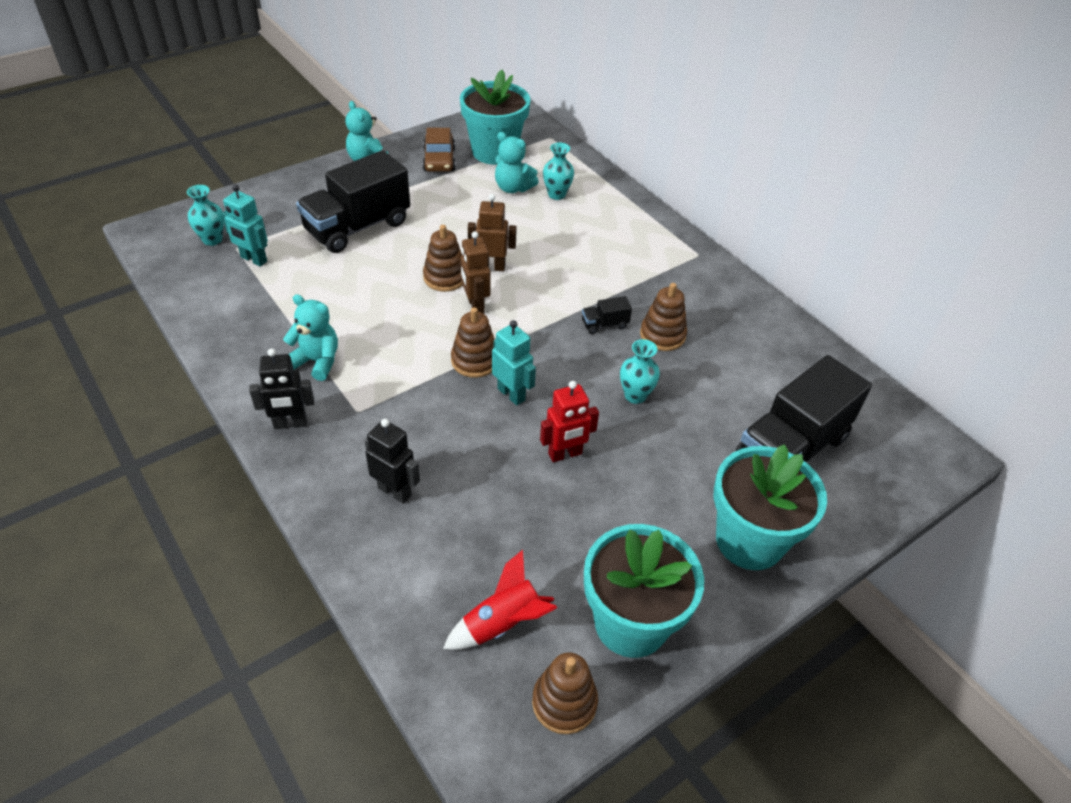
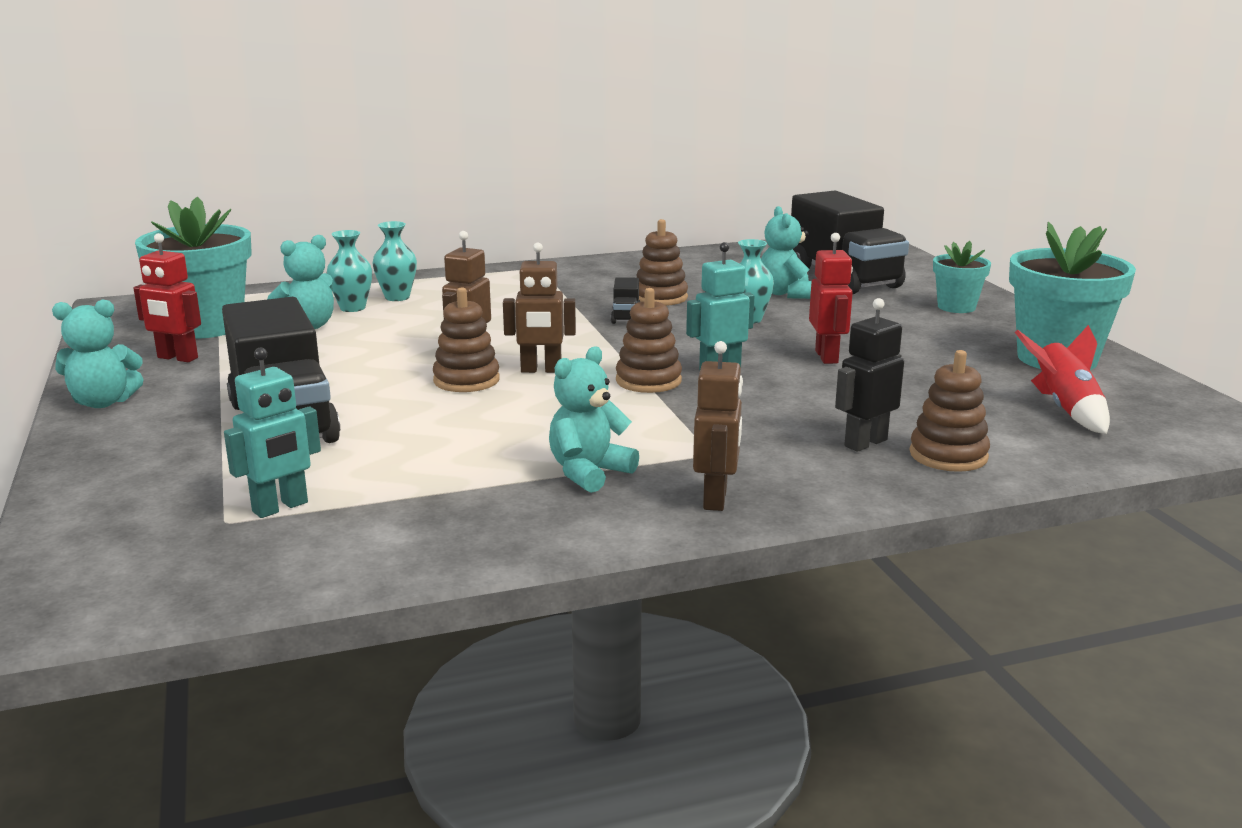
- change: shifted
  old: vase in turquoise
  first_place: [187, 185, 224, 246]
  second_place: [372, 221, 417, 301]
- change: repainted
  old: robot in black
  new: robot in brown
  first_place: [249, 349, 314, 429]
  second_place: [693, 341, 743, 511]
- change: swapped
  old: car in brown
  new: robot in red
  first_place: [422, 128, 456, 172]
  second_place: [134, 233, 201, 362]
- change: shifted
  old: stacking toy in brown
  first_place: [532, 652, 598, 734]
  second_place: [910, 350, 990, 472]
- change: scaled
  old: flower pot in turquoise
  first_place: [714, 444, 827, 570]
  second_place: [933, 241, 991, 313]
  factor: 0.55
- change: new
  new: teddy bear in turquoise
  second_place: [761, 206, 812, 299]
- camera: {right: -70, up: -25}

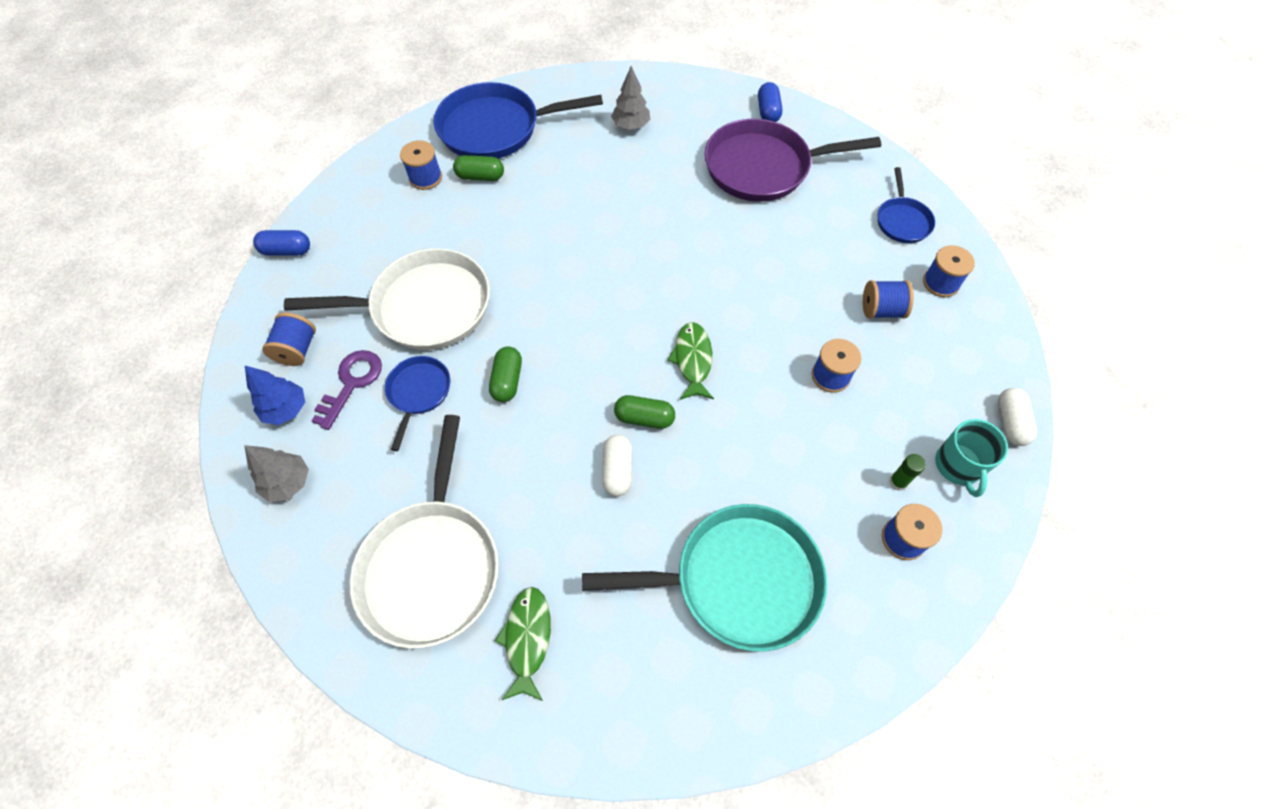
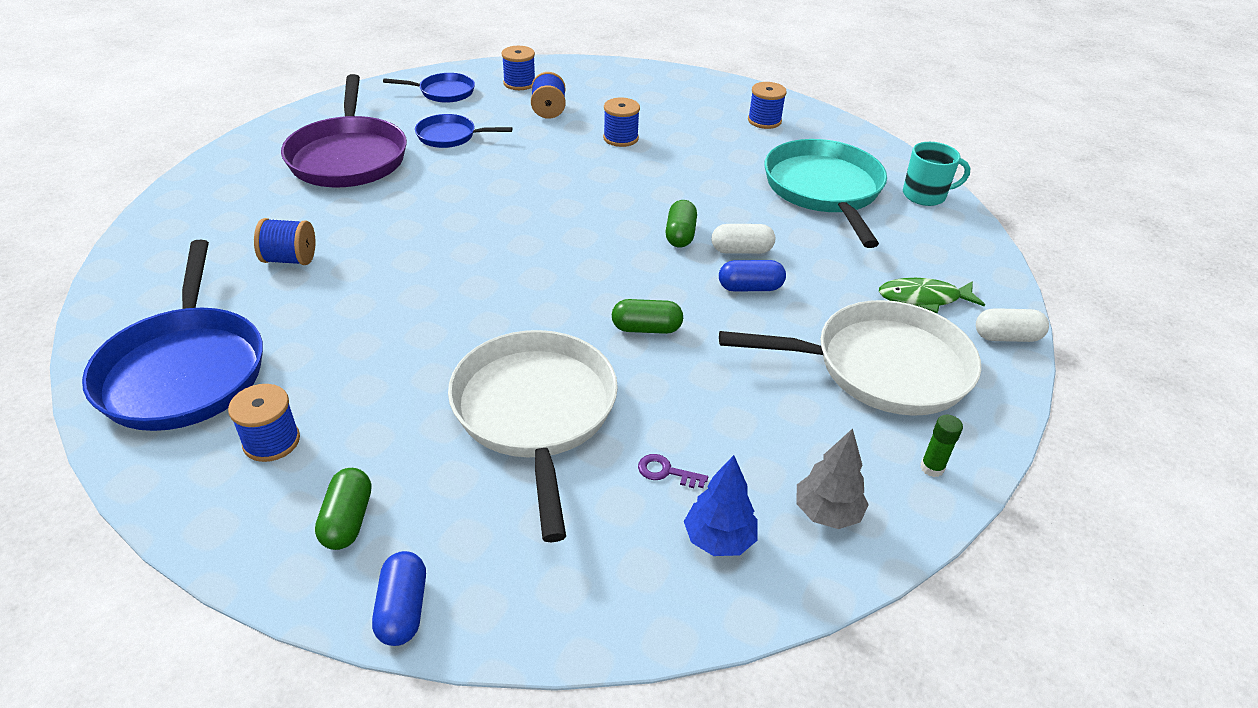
- change: shifted
  old: spool in blue
  first_place: [262, 312, 316, 366]
  second_place: [254, 218, 315, 265]
- change: scaled
  old: key in purple
  first_place: [312, 350, 382, 430]
  second_place: [638, 454, 708, 488]
  factor: 0.54
- change: shifted
  old: pan in blue
  first_place: [385, 356, 450, 451]
  second_place: [415, 114, 512, 148]
- change: shifted
  old: capsule in green
  first_place: [453, 155, 504, 181]
  second_place: [315, 468, 371, 550]
- change: gone
  old: tree in grey
  first_place: [611, 66, 650, 130]
- change: gone
  old: fish in green
  first_place: [667, 322, 714, 400]
- change: shifted
  old: capsule in blue
  first_place: [758, 82, 782, 122]
  second_place: [719, 260, 786, 292]
- change: shifted
  old: glue stick in green
  first_place: [889, 454, 926, 491]
  second_place: [920, 415, 963, 477]
- change: shifted
  old: mug in turquoise
  first_place: [935, 419, 1008, 497]
  second_place: [903, 142, 970, 206]
- change: shifted
  old: capsule in white
  first_place: [998, 388, 1037, 446]
  second_place: [976, 308, 1049, 342]
- camera: {right: -95, up: -20}

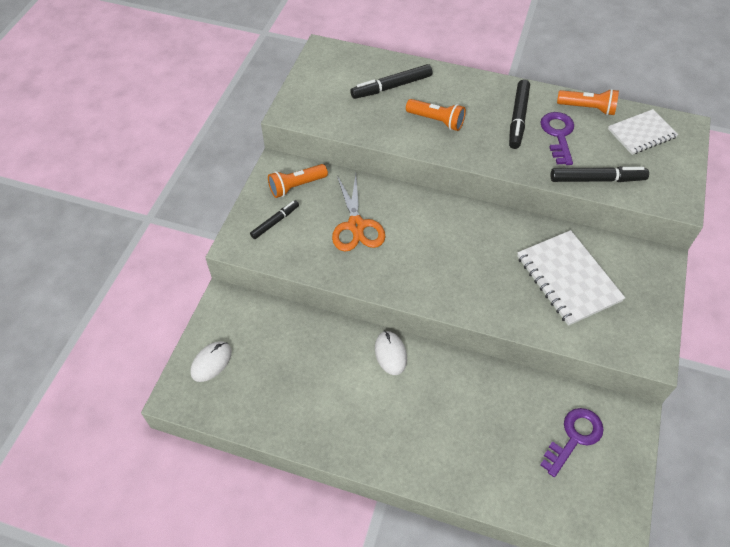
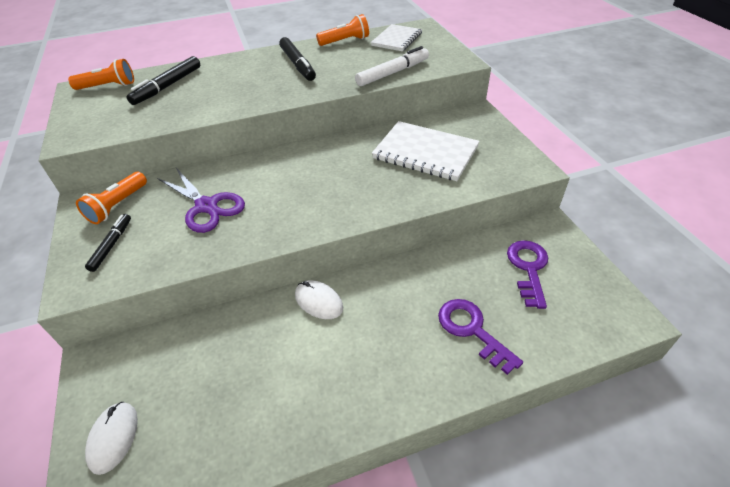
- change: repainted
  old: scissors in orange
  new: scissors in purple
  first_place: [332, 175, 386, 252]
  second_place: [157, 168, 245, 233]
- change: shifted
  old: flashlight in orange
  first_place: [406, 99, 466, 131]
  second_place: [68, 59, 134, 90]
- change: shifted
  old: key in purple
  first_place: [540, 112, 574, 165]
  second_place: [438, 299, 523, 375]
- change: repainted
  old: marker in black
  new: marker in white
  first_place: [551, 167, 649, 182]
  second_place: [355, 46, 429, 86]
- camera: {right: -35, up: -10}

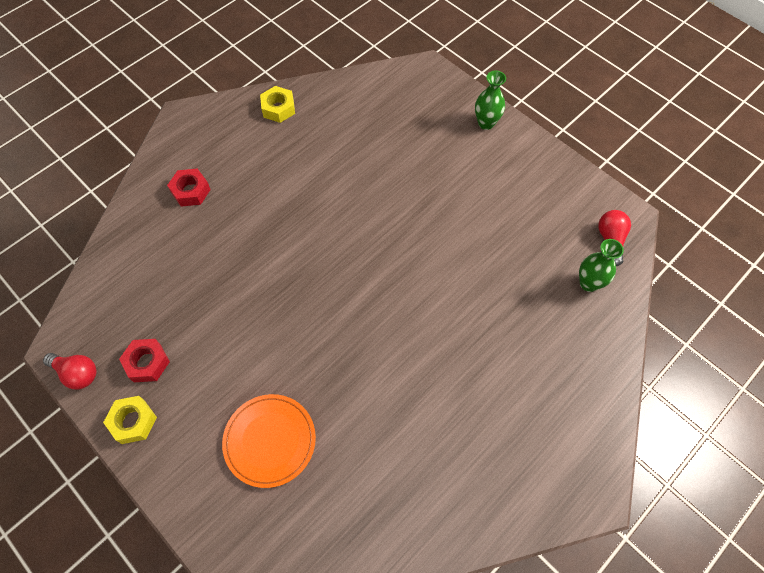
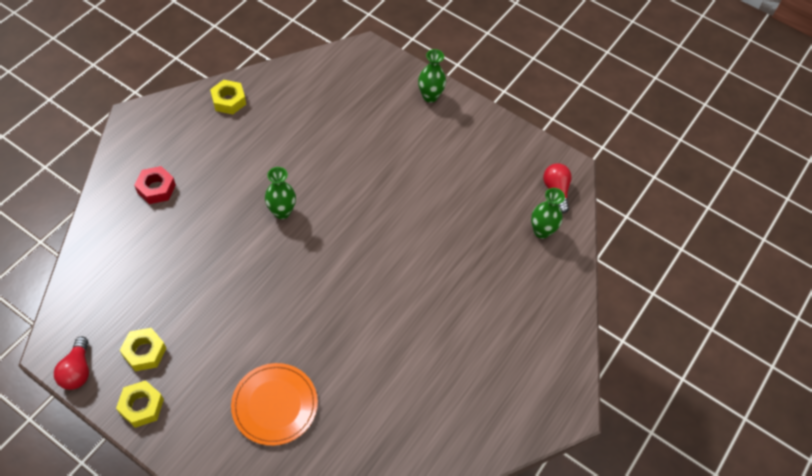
- change: rotated
  old: light bulb in red
  first_place: [43, 353, 96, 389]
  second_place: [54, 337, 89, 390]
  degrees: 75
- change: repainted
  old: nut in red
  new: nut in yellow
  first_place: [119, 339, 170, 382]
  second_place: [119, 328, 167, 371]
- change: new
  new: vase in green
  second_place: [265, 167, 296, 219]
- camera: {right: -15, up: -5}

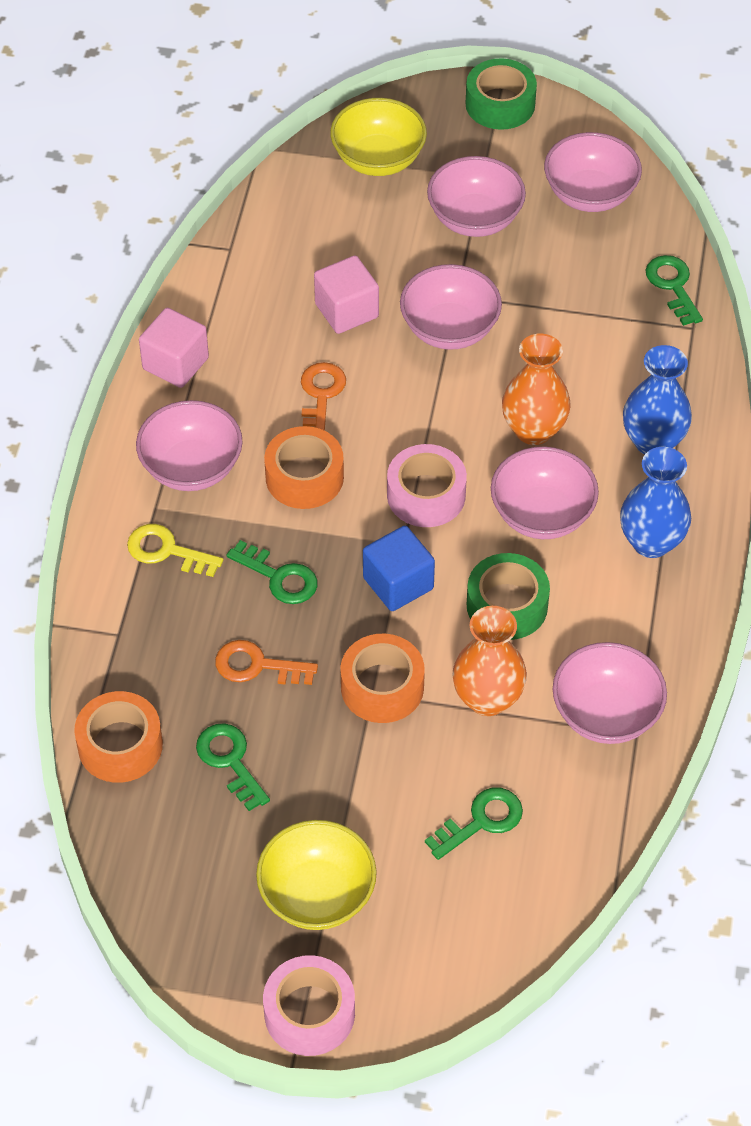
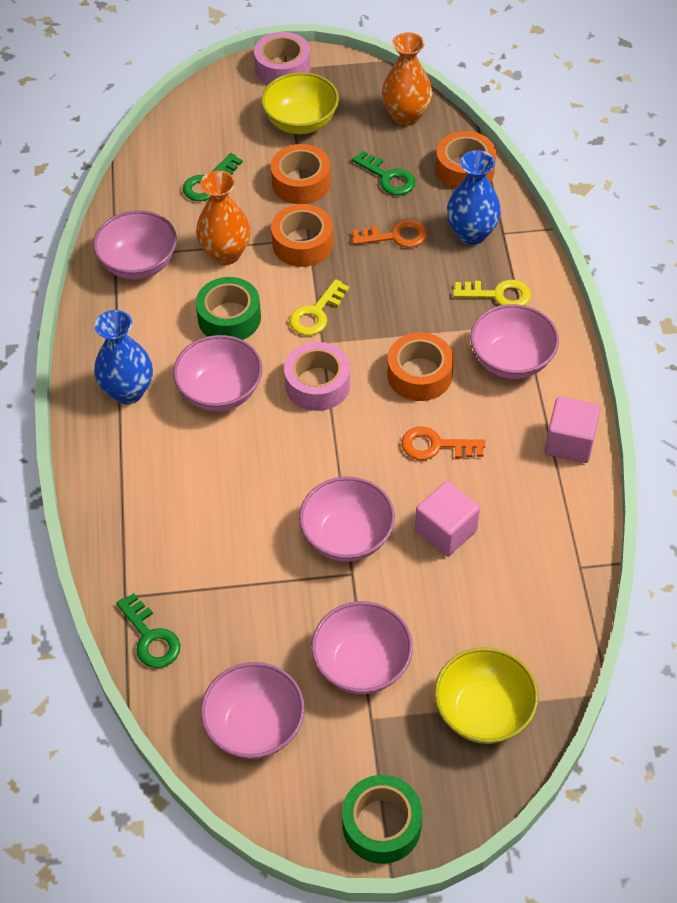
- change: gone
  old: key in green
  first_place: [226, 540, 317, 604]
- change: rotated
  old: key in orange
  first_place: [301, 362, 346, 431]
  second_place: [401, 427, 485, 460]
  degrees: 105
- change: swapped
  old: cube in blue
  new: key in yellow
  first_place: [363, 526, 435, 611]
  second_place: [289, 279, 349, 336]
- change: shifted
  old: vase in orange
  first_place: [502, 334, 571, 445]
  second_place: [382, 32, 433, 126]
- change: shifted
  old: vase in blue
  first_place: [623, 345, 692, 455]
  second_place: [447, 150, 501, 245]
- change: new
  new: tape in orange
  second_place: [271, 144, 331, 204]
- camera: {right: 165, up: 0}

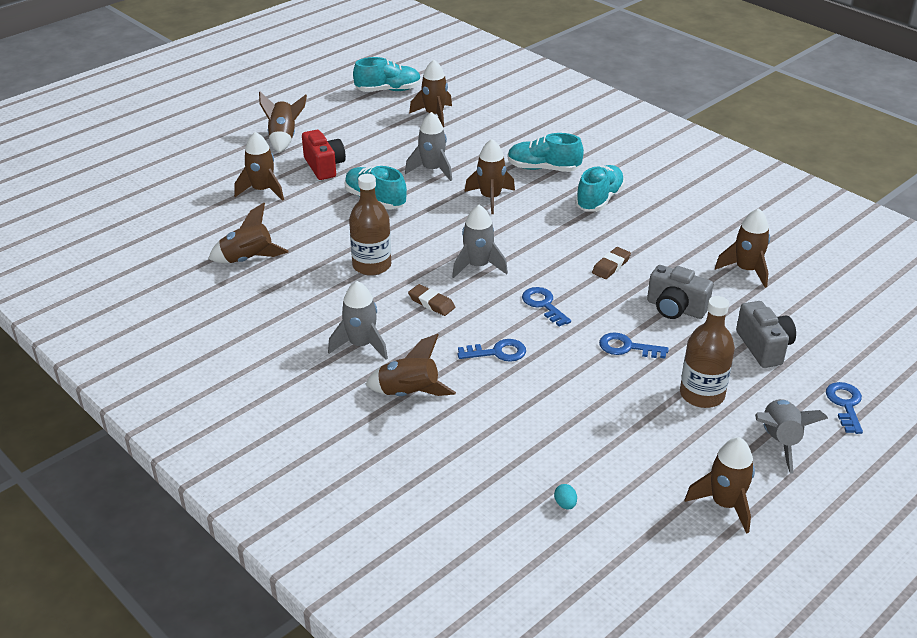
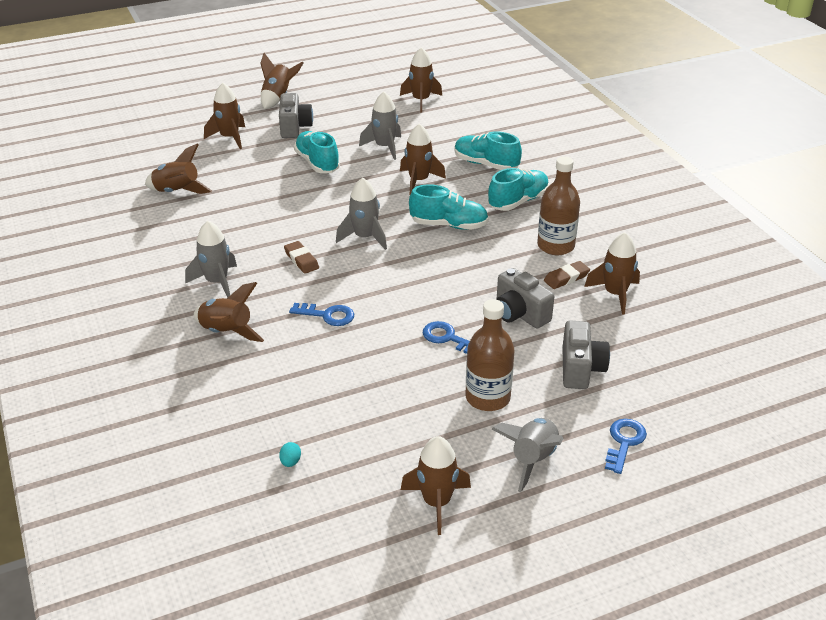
- change: repainted
  old: camera in red
  new: camera in grey
  first_place: [302, 130, 346, 180]
  second_place: [279, 93, 313, 138]
- change: shifted
  old: bottle in brown
  first_place: [349, 174, 391, 276]
  second_place: [537, 156, 580, 255]
- change: shifted
  old: shoe in turquoise
  first_place: [353, 57, 421, 92]
  second_place: [409, 184, 489, 230]
- change: gone
  old: key in blue
  first_place: [522, 287, 571, 326]
- change: shifted
  old: eraser in brown
  first_place: [592, 247, 631, 279]
  second_place: [544, 261, 590, 289]
- camera: {right: 20, up: 0}

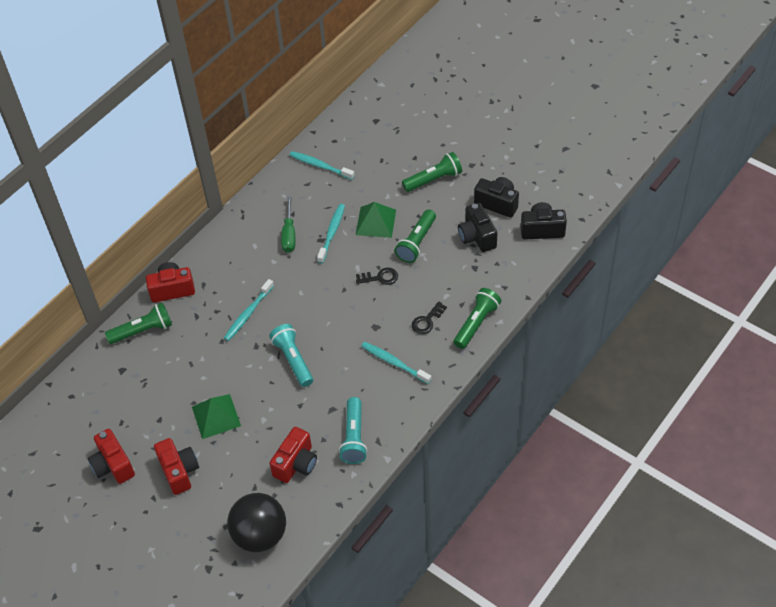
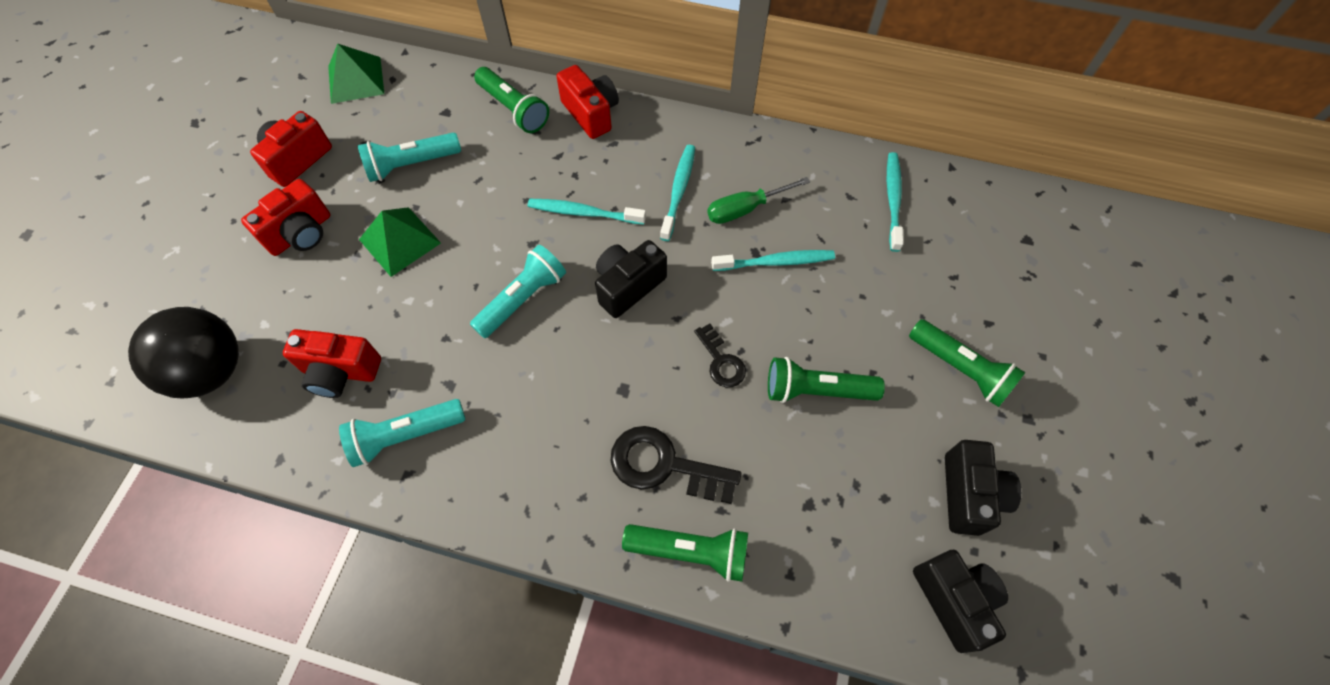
- change: shifted
  old: pyramid in green
  first_place: [356, 202, 396, 238]
  second_place: [328, 44, 384, 104]
- change: shifted
  old: toothbrush in turquoise
  first_place: [361, 342, 432, 384]
  second_place: [660, 145, 695, 241]
- change: scaled
  old: key in black
  first_place: [412, 301, 447, 334]
  second_place: [611, 426, 741, 504]
  factor: 1.69
- change: shifted
  old: camera in black
  first_place: [458, 203, 497, 252]
  second_place: [595, 240, 667, 318]
- change: new
  new: flashlight in turquoise
  second_place: [357, 133, 461, 182]
- camera: {right: 65, up: 10}

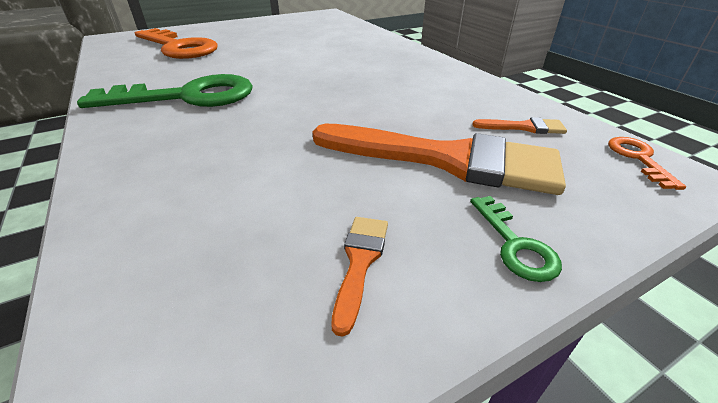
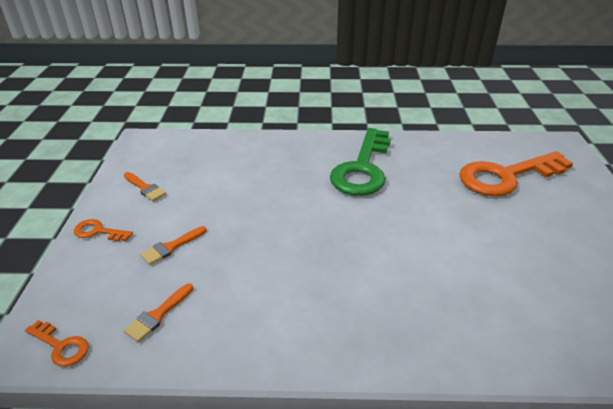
- change: scaled
  old: brush in orange
  first_place: [312, 124, 566, 195]
  second_place: [140, 226, 206, 265]
  factor: 0.41
- change: repainted
  old: key in green
  new: key in orange
  first_place: [470, 196, 562, 282]
  second_place: [74, 219, 133, 242]
- camera: {right: 120, up: 0}

